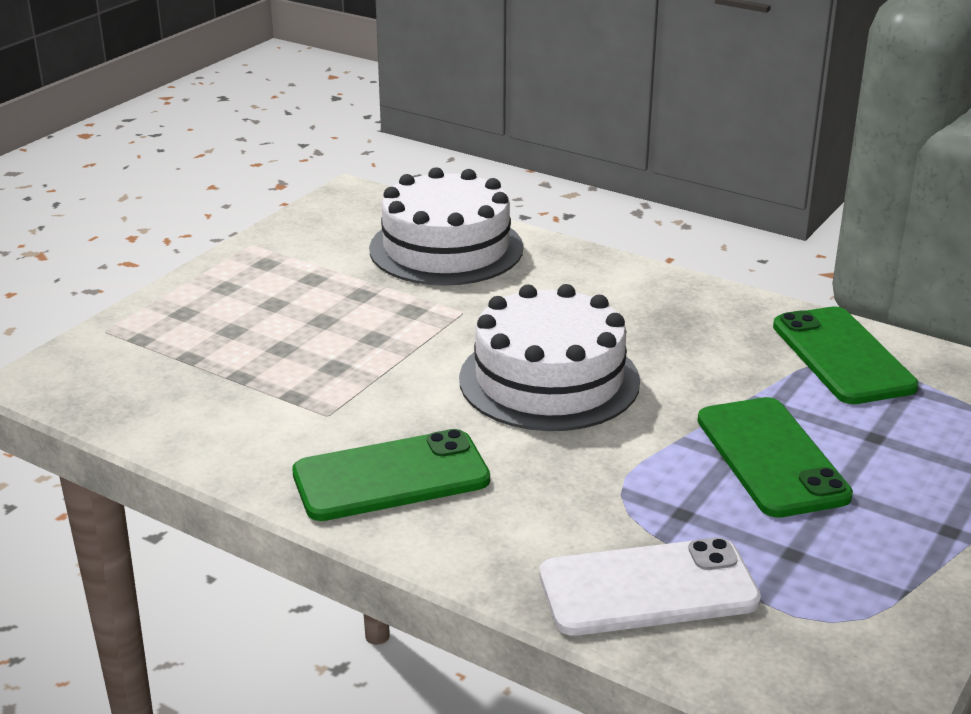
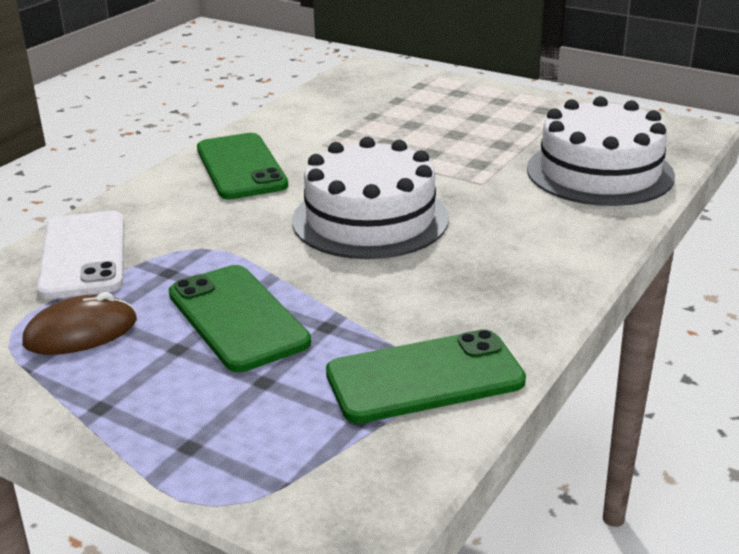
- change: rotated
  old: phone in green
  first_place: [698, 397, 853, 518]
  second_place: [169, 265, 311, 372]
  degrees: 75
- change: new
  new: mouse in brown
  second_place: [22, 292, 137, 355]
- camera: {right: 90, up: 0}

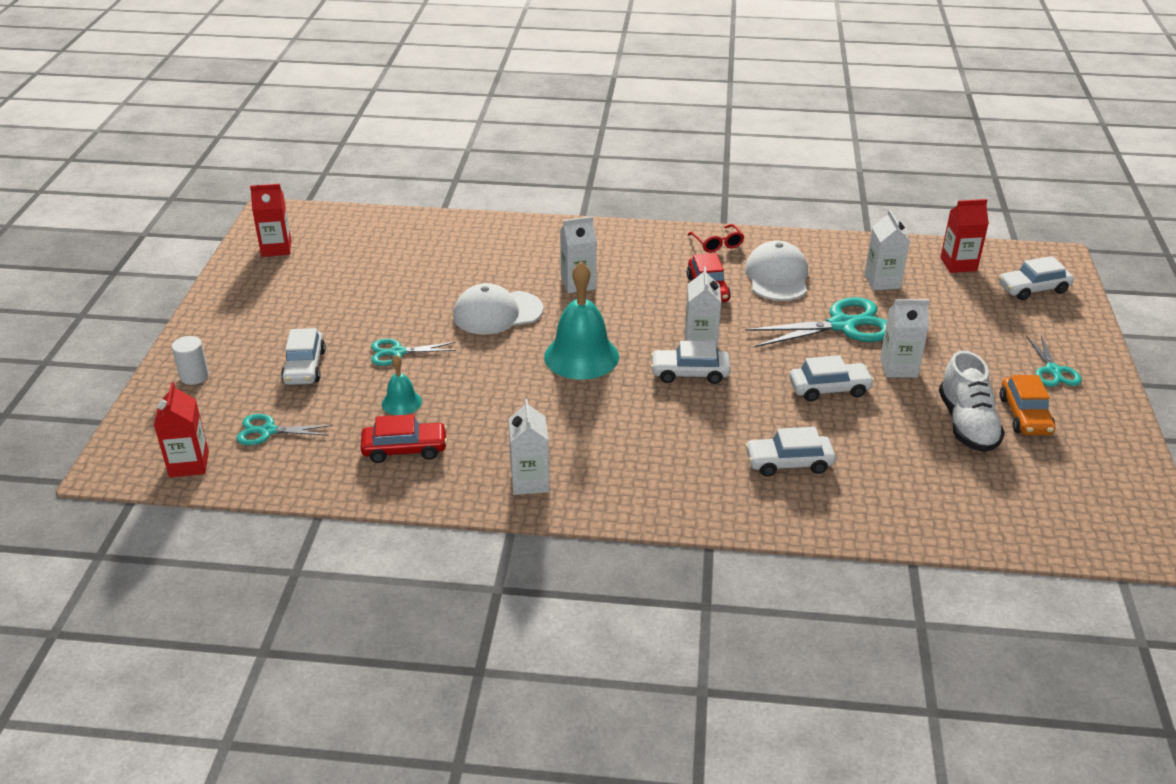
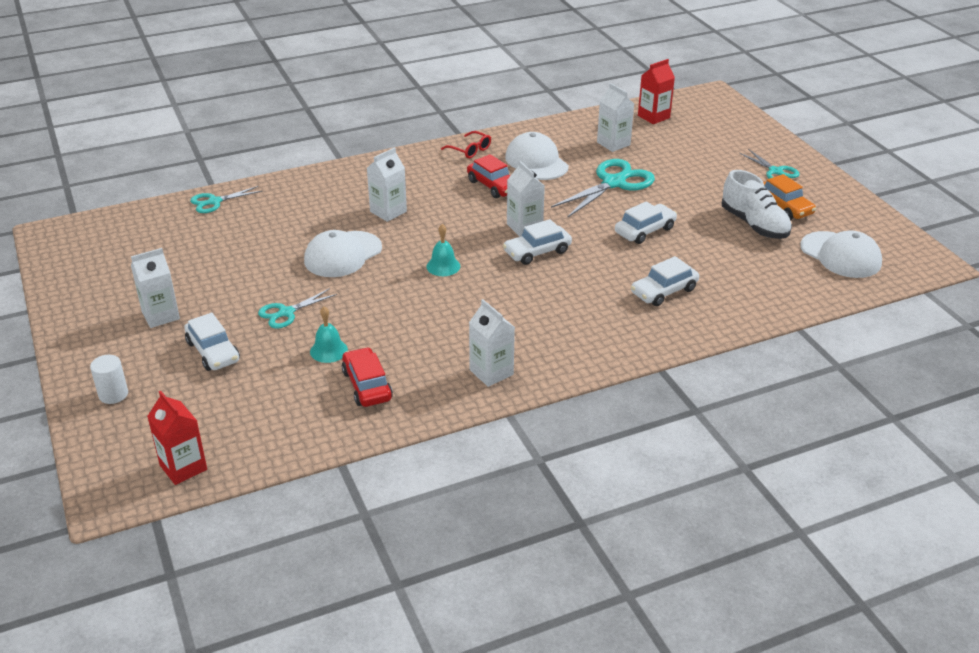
- change: shifted
  old: scissors in turquoise
  first_place: [236, 414, 332, 445]
  second_place: [190, 186, 262, 213]
- change: gone
  old: carton in red
  first_place: [250, 184, 291, 257]
- change: rotated
  old: car in red
  first_place: [361, 414, 447, 463]
  second_place: [342, 347, 393, 407]
  degrees: -75
- change: scaled
  old: bell in turquoise
  first_place: [544, 261, 619, 380]
  second_place: [426, 224, 460, 276]
  factor: 0.51
- change: shifted
  old: carton in white
  first_place: [880, 299, 929, 377]
  second_place: [131, 248, 180, 328]
- change: gone
  old: car in white
  first_place: [998, 256, 1074, 300]
- change: new
  new: cap in white
  second_place: [800, 230, 882, 278]
- camera: {right: -30, up: 0}

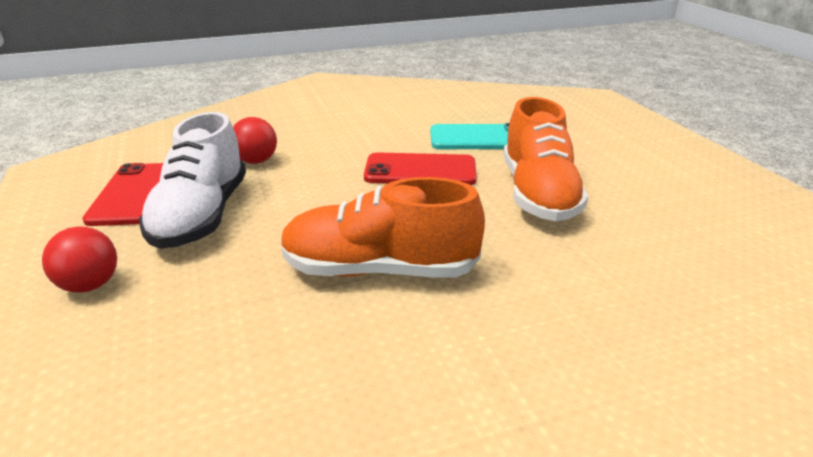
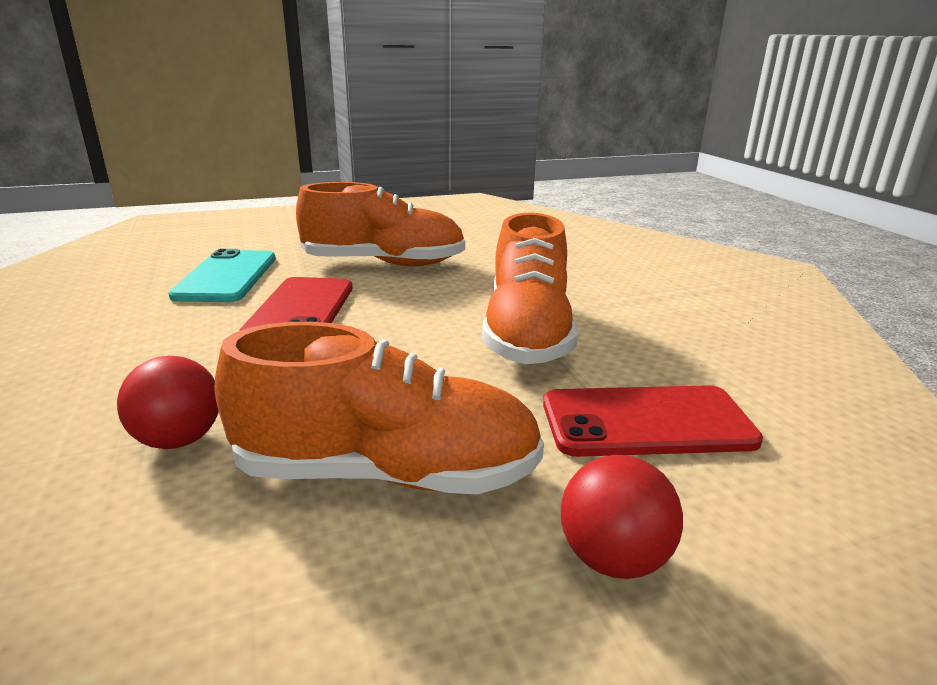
- change: shifted
  old: phone in red
  first_place: [82, 163, 163, 226]
  second_place: [543, 385, 763, 457]
- change: repainted
  old: shoe in white
  new: shoe in orange
  first_place: [139, 112, 246, 249]
  second_place: [215, 322, 544, 494]
- camera: {right: -90, up: -5}

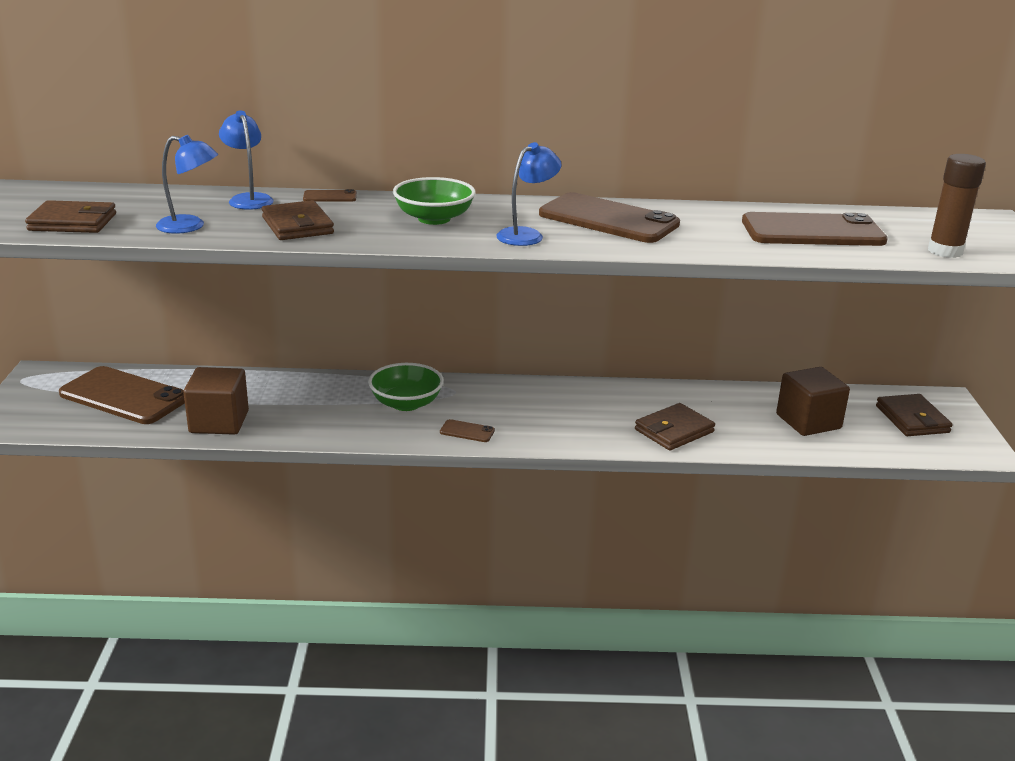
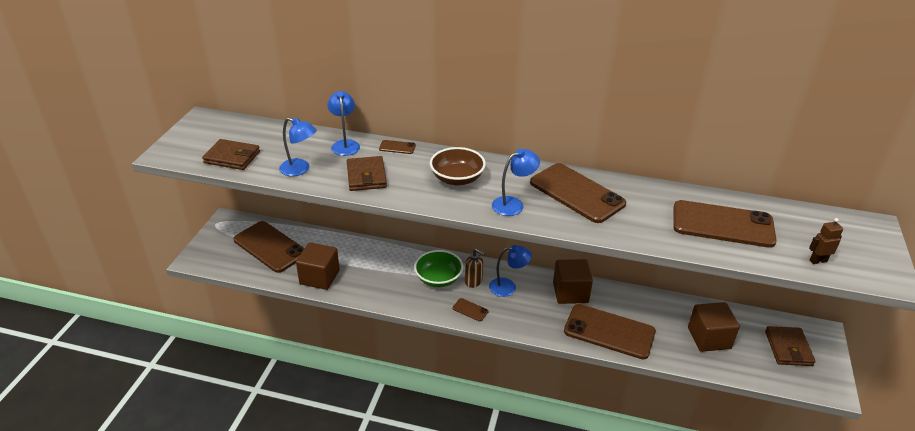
- change: repainted
  old: bowl in green
  new: bowl in brown
  first_place: [393, 177, 476, 225]
  second_place: [430, 147, 486, 185]
- change: swapped
  old: wallet in brown
  new: phone in brown
  first_place: [635, 403, 715, 450]
  second_place: [564, 304, 656, 359]
- change: swapped
  old: glue stick in brown
  new: robot in brown
  first_place: [928, 154, 986, 258]
  second_place: [809, 218, 843, 264]
- change: new
  new: soap dispenser in brown
  second_place: [465, 248, 485, 288]
- change: new
  new: lamp in blue
  second_place: [489, 245, 532, 297]
- change: new
  new: cube in brown
  second_place: [553, 259, 593, 304]
- camera: {right: 15, up: 10}

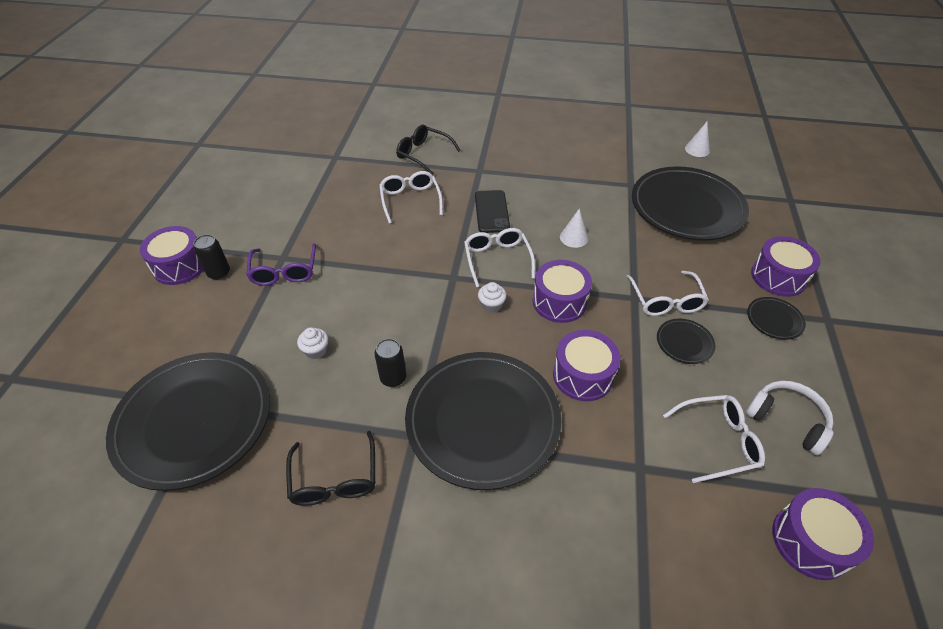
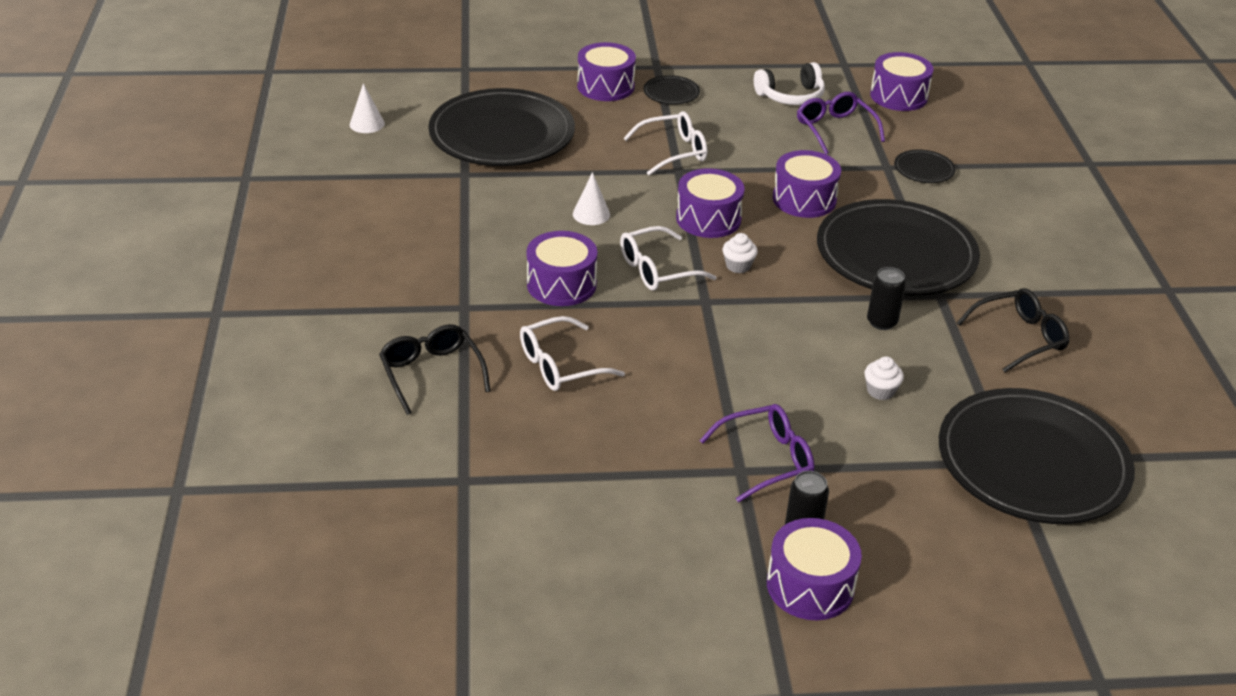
- change: rotated
  old: glasses in black
  first_place: [396, 124, 461, 175]
  second_place: [379, 324, 490, 415]
  degrees: 135
- change: swapped
  old: phone in black
  new: drum in purple
  first_place: [475, 190, 510, 233]
  second_place: [527, 231, 597, 306]
- change: shifted
  old: plate in black
  first_place: [657, 319, 716, 364]
  second_place: [894, 150, 956, 183]
- change: repainted
  old: glasses in white
  new: glasses in purple
  first_place: [663, 395, 765, 483]
  second_place: [797, 92, 885, 154]
- change: rotated
  old: headphones in white
  first_place: [746, 381, 834, 455]
  second_place: [754, 62, 825, 105]
  degrees: -135
- camera: {right: -105, up: -10}

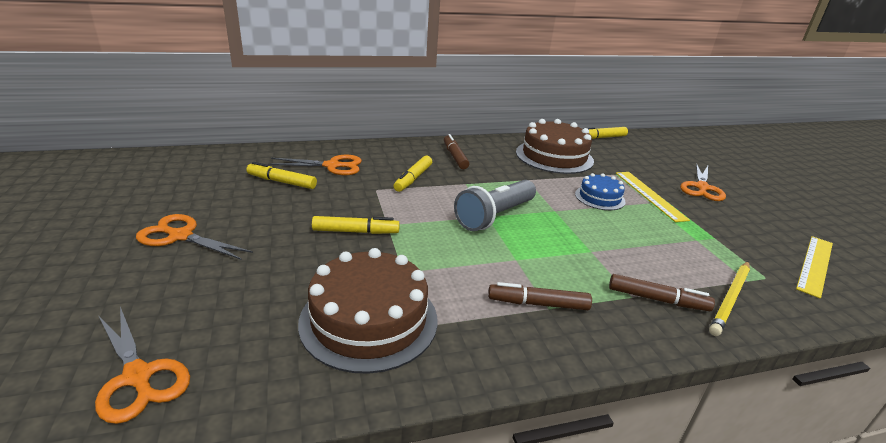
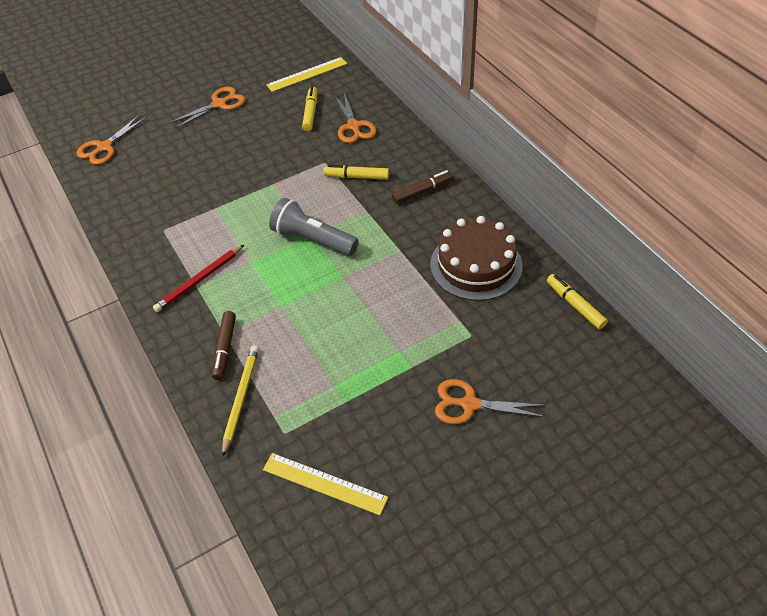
- change: rotated
  old: scissors in orange
  first_place: [136, 214, 253, 260]
  second_place: [170, 87, 246, 129]
  degrees: 45
- change: gone
  old: cake in brown
  first_place: [298, 248, 437, 374]
- change: gone
  old: marker in yellow
  first_place: [312, 216, 400, 234]
- change: swapped
  old: marker in brown
  new: pencil in red
  first_place: [488, 282, 592, 310]
  second_place: [153, 245, 244, 312]
- change: gone
  old: cake in blue
  first_place: [575, 173, 625, 210]
- change: shifted
  old: ruler in yellow
  first_place: [616, 172, 690, 222]
  second_place: [266, 57, 347, 92]
- change: rotated
  old: pencil in yellow
  first_place: [709, 261, 750, 336]
  second_place: [222, 346, 259, 457]
  degrees: 75
- camera: {right: 80, up: 20}

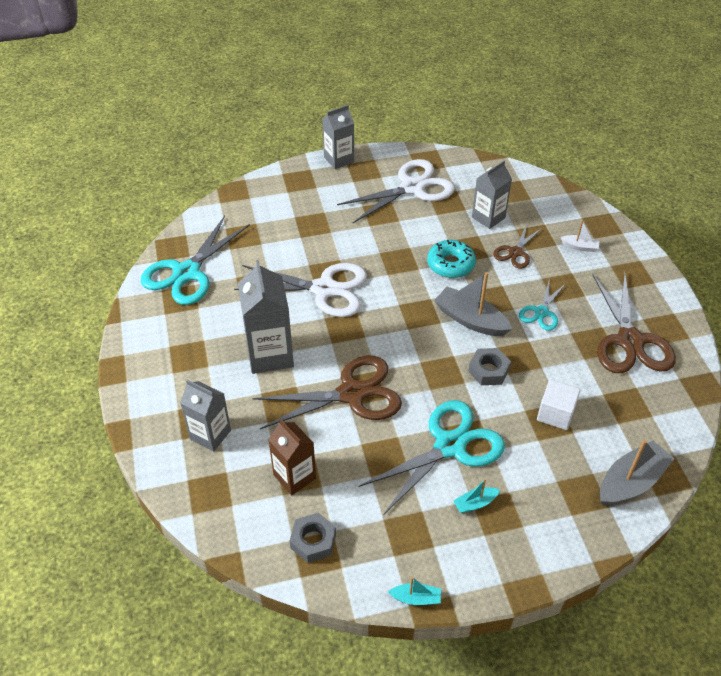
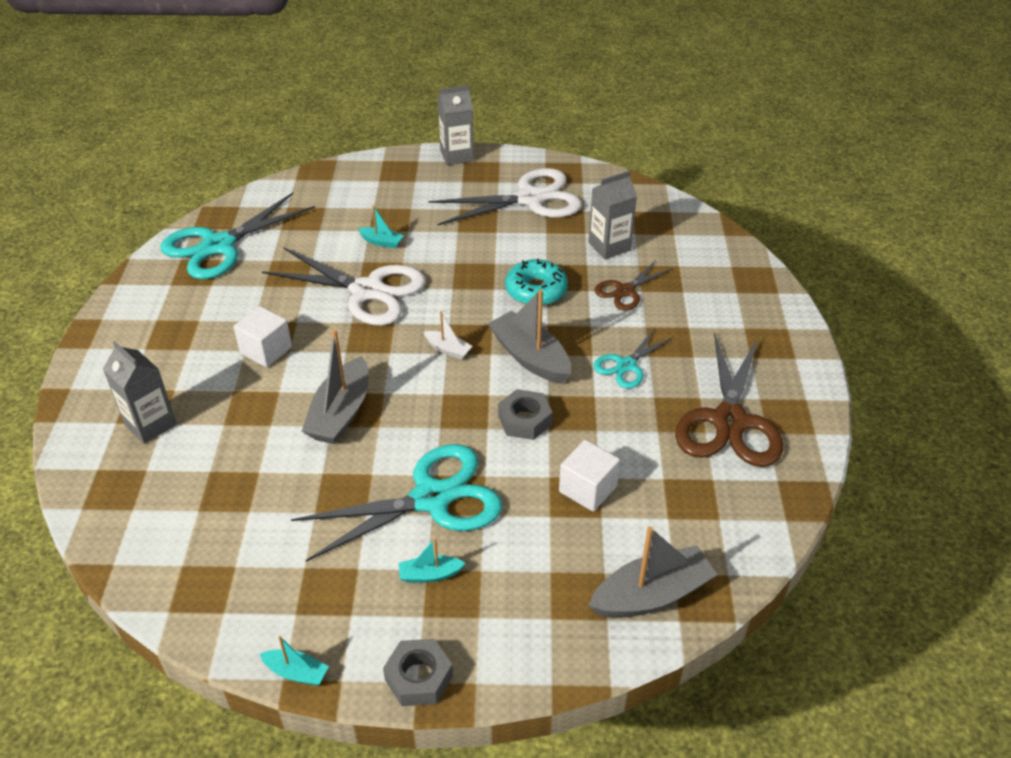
- change: swapped
  old: carton in grey
  new: cube in white
  first_place: [238, 260, 294, 374]
  second_place: [234, 306, 292, 367]
- change: swapped
  old: scissors in brown
  new: boat in grey
  first_place: [252, 356, 402, 429]
  second_place: [302, 329, 368, 444]
- change: gone
  old: carton in brown
  first_place: [268, 419, 316, 495]
- change: shifted
  old: nut in grey
  first_place: [290, 513, 336, 563]
  second_place: [383, 639, 453, 706]
- change: shifted
  old: boat in white
  first_place: [560, 220, 600, 252]
  second_place: [424, 311, 473, 360]
- change: new
  new: boat in turquoise
  second_place: [358, 206, 404, 248]
- camera: {right: 15, up: -5}

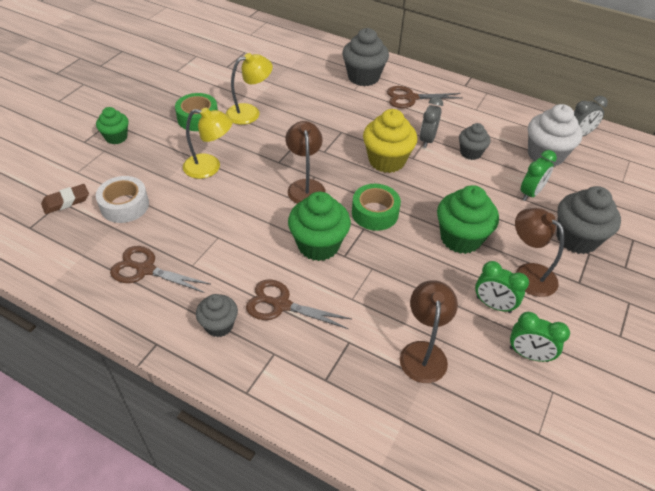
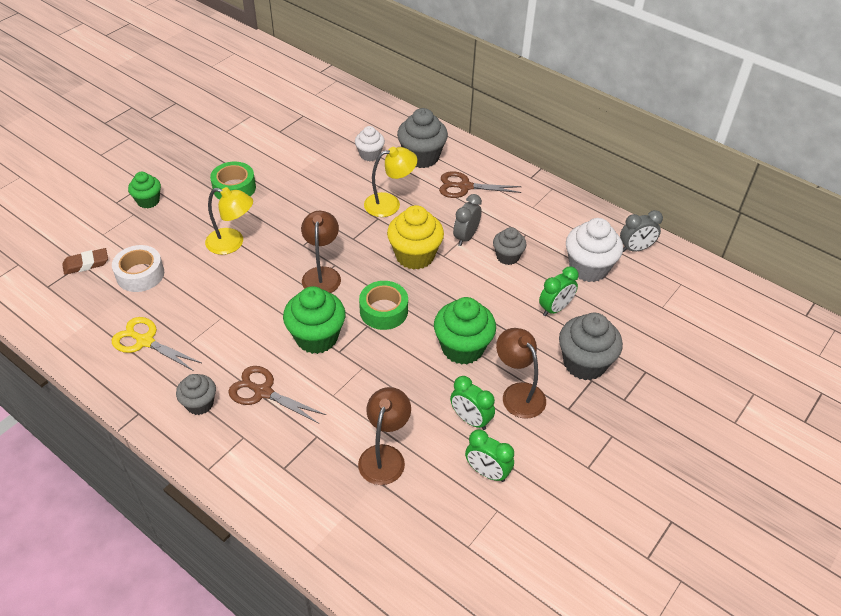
- change: repainted
  old: scissors in brown
  new: scissors in yellow
  first_place: [110, 246, 210, 293]
  second_place: [112, 317, 201, 371]
- change: shifted
  old: lamp in yellow
  first_place: [226, 53, 273, 125]
  second_place: [364, 147, 417, 217]
- change: new
  new: cupcake in white
  second_place: [355, 126, 385, 161]
- camera: {right: 10, up: 0}

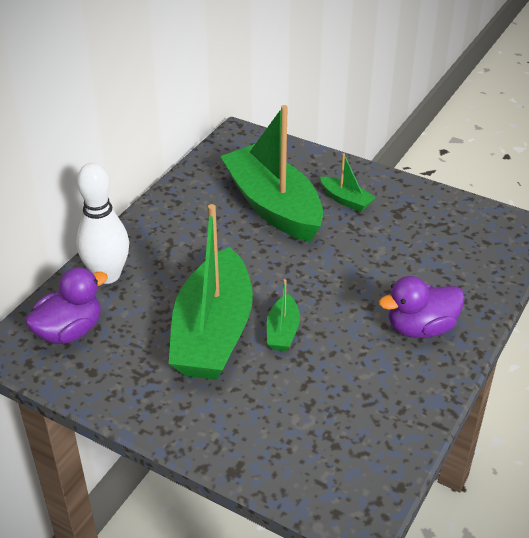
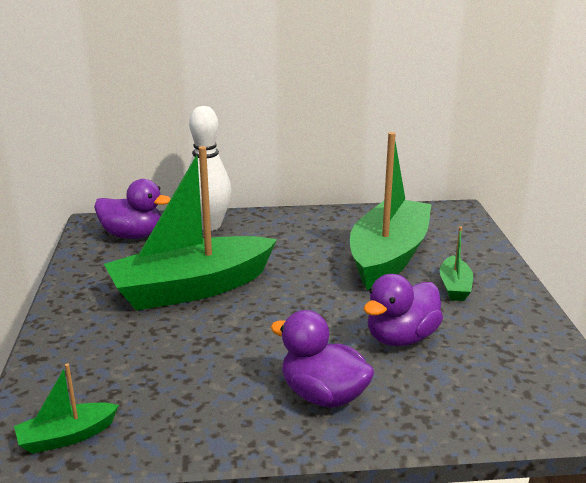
- change: shifted
  old: boat in green
  first_place: [267, 279, 300, 351]
  second_place: [14, 363, 119, 454]
- change: new
  new: duck in purple
  second_place: [364, 274, 443, 346]
- camera: {right: 55, up: -15}

